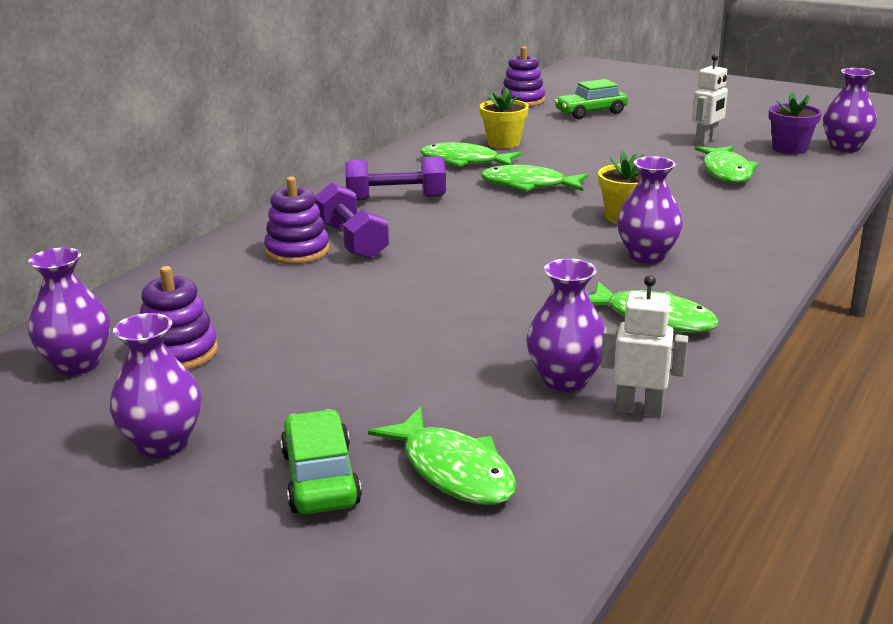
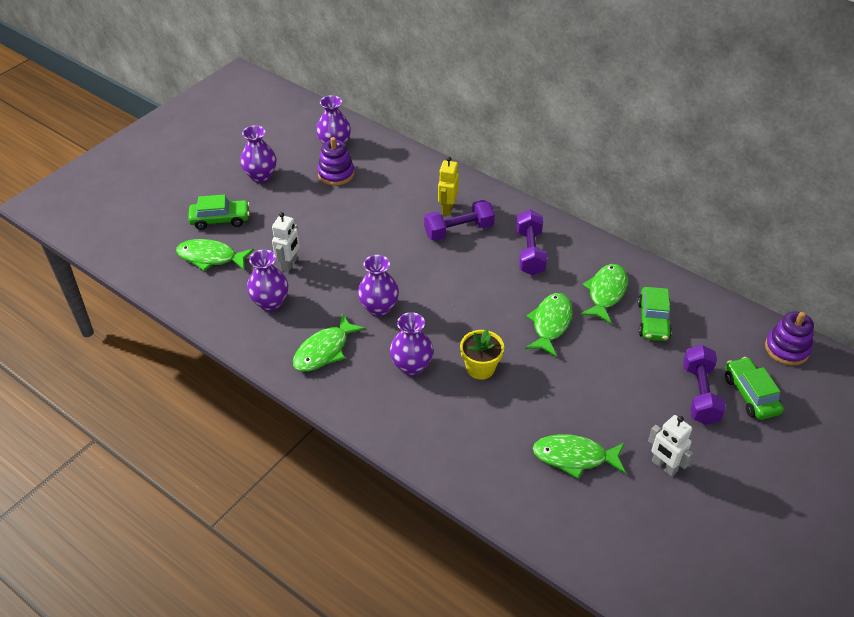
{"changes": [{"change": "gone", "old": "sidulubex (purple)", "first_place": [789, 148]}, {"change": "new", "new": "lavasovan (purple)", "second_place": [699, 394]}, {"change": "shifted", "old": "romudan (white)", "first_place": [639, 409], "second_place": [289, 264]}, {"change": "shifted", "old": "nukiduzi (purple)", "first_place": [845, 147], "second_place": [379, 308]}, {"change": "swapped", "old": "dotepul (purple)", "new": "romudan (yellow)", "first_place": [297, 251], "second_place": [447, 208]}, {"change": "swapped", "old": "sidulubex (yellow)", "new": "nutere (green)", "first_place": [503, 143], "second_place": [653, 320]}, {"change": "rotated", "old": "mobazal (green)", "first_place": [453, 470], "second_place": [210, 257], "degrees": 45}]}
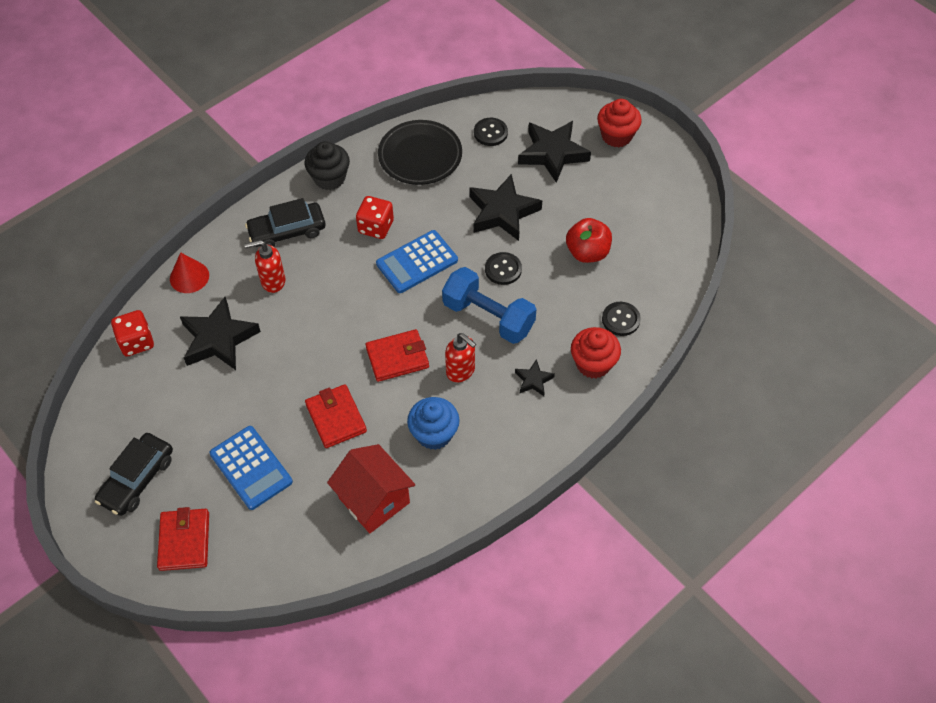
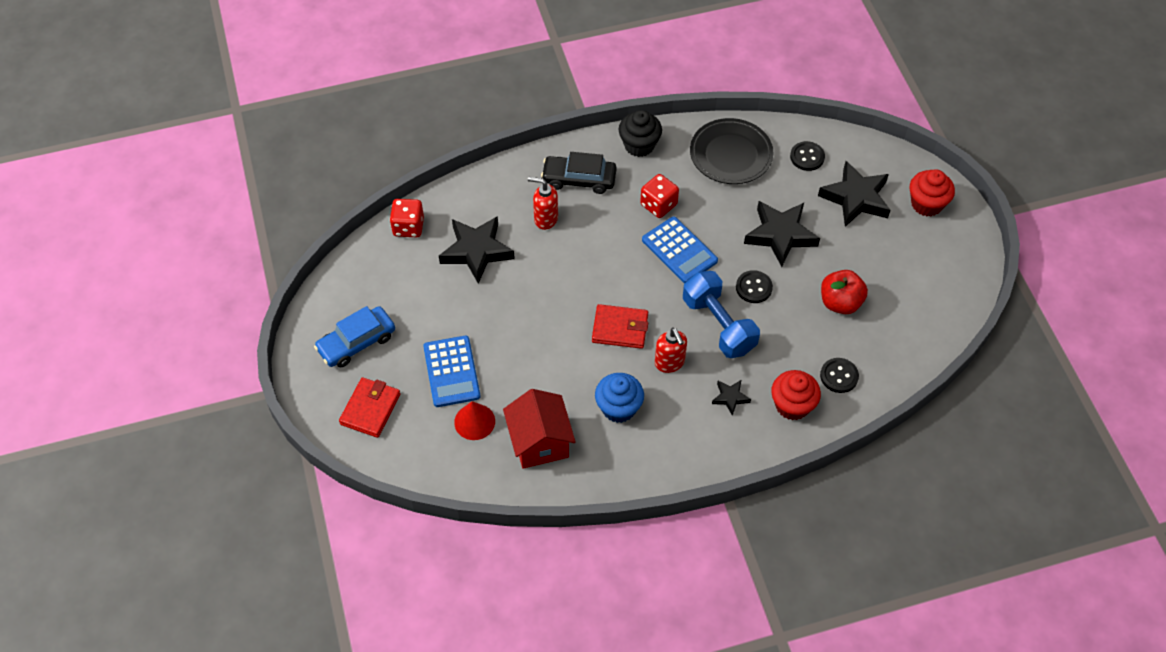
{"changes": [{"change": "gone", "old": "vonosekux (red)", "first_place": [336, 418]}, {"change": "shifted", "old": "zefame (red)", "first_place": [189, 277], "second_place": [474, 421]}, {"change": "repainted", "old": "nutere (black)", "new": "nutere (blue)", "first_place": [137, 479], "second_place": [356, 342]}, {"change": "rotated", "old": "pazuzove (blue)", "first_place": [417, 262], "second_place": [679, 250], "degrees": -120}]}
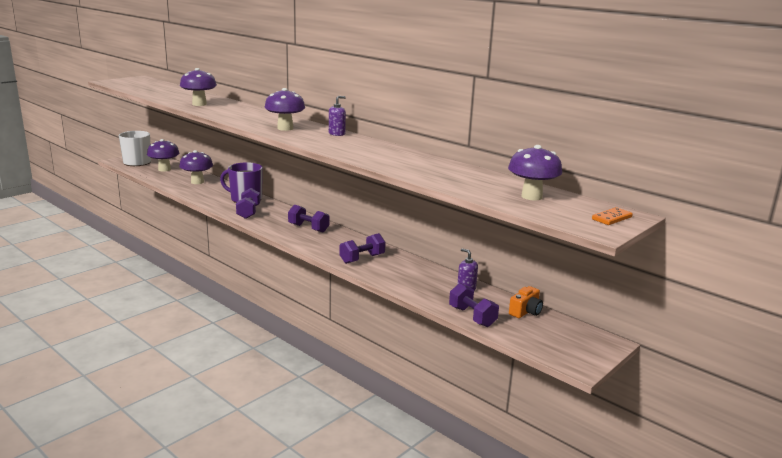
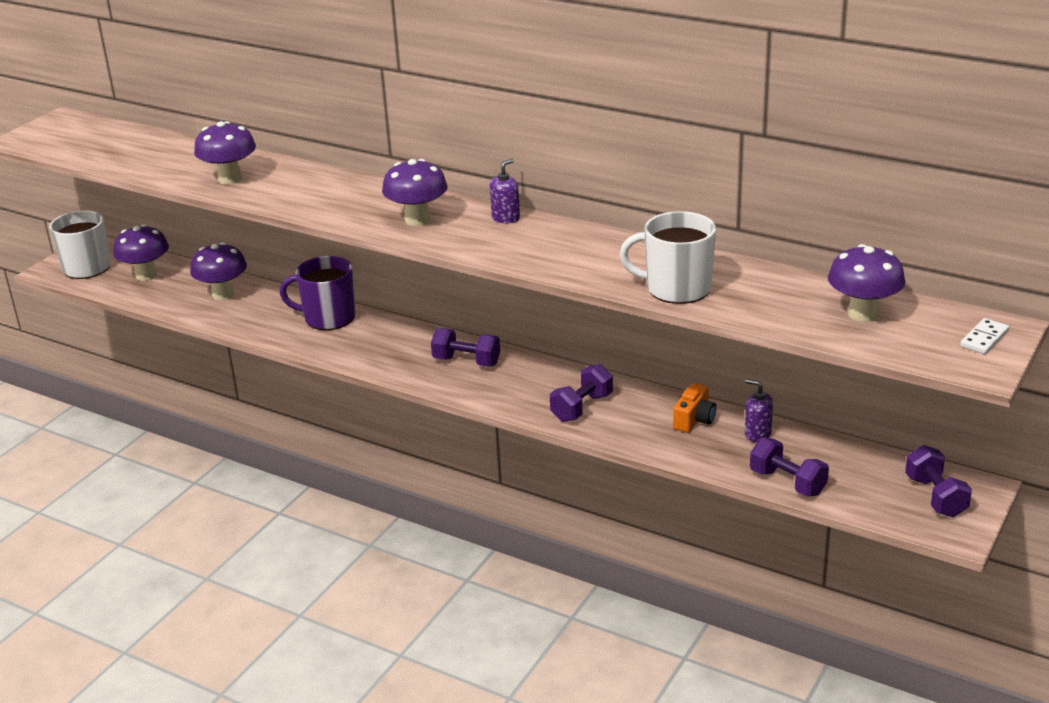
{"changes": [{"change": "new", "new": "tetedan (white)", "second_place": [676, 289]}, {"change": "shifted", "old": "lavasovan (purple)", "first_place": [248, 212], "second_place": [935, 496]}, {"change": "shifted", "old": "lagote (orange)", "first_place": [525, 311], "second_place": [694, 420]}, {"change": "repainted", "old": "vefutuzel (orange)", "new": "vefutuzel (white)", "first_place": [612, 218], "second_place": [984, 339]}]}
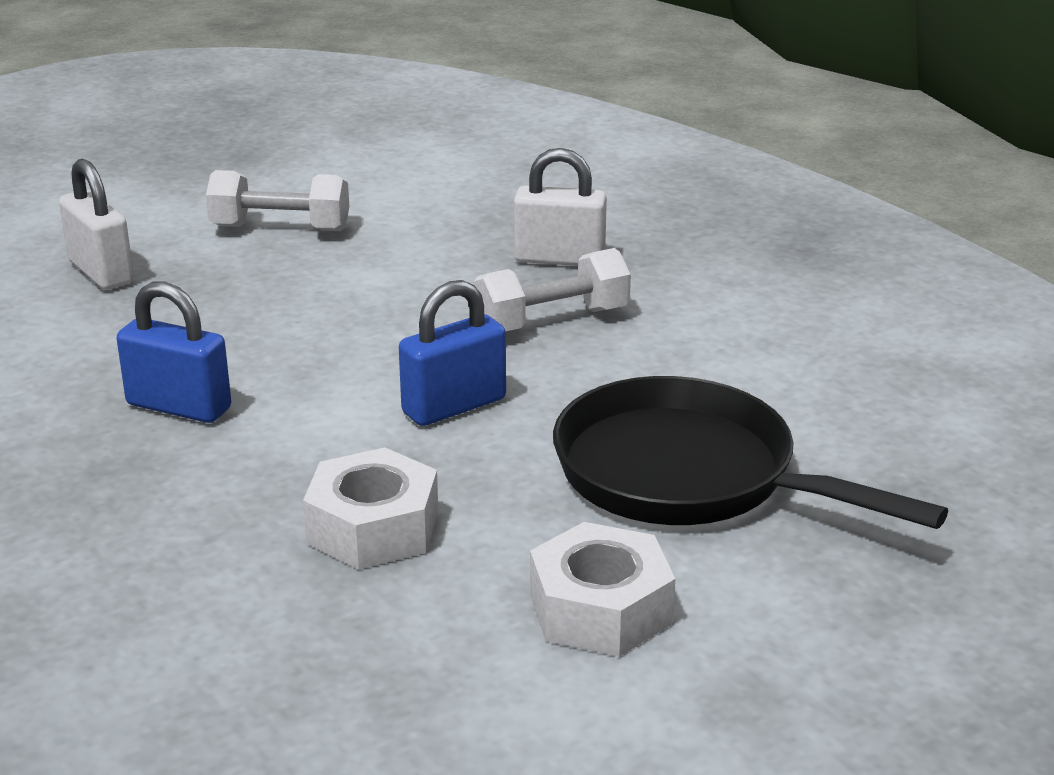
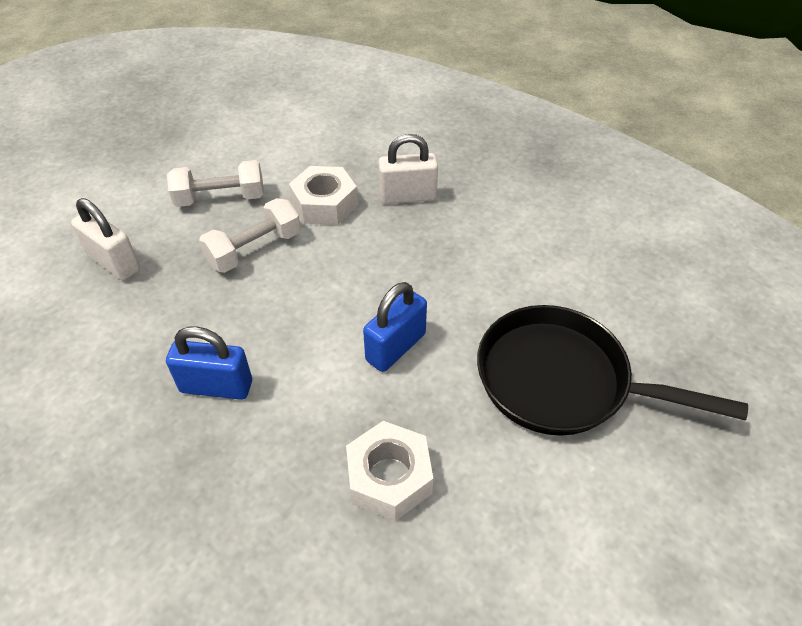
{"changes": [{"change": "shifted", "old": "lavasovan (white)", "first_place": [552, 321], "second_place": [254, 249]}, {"change": "shifted", "old": "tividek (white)", "first_place": [600, 609], "second_place": [324, 204]}]}
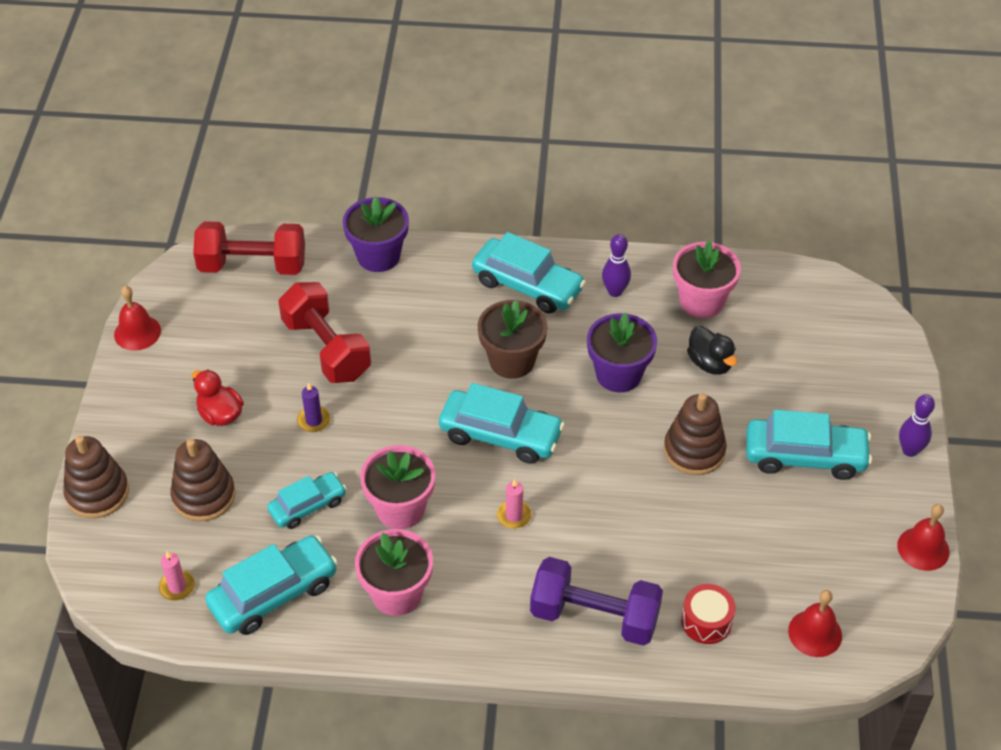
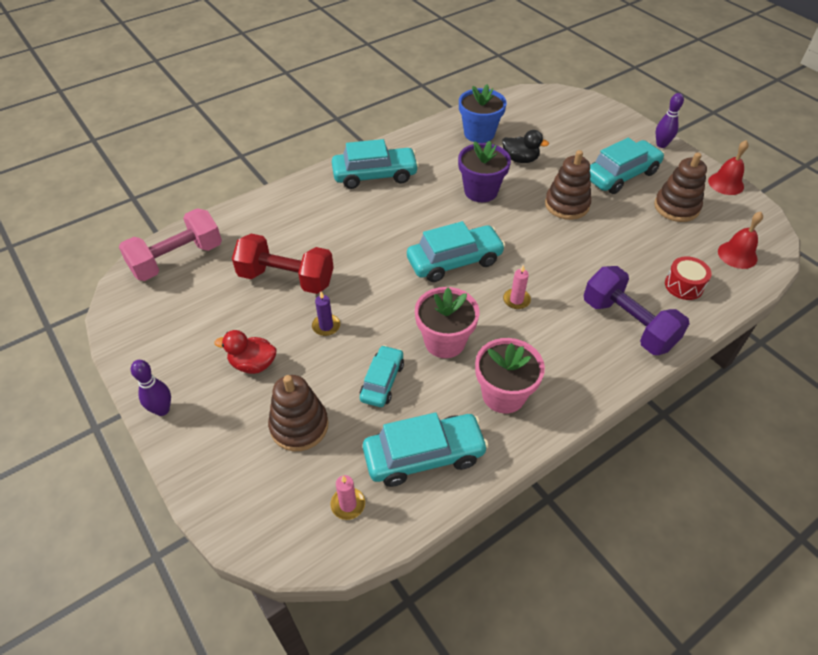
{"changes": [{"change": "gone", "old": "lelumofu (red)", "first_place": [137, 332]}, {"change": "gone", "old": "sidulubex (purple)", "first_place": [378, 256]}, {"change": "gone", "old": "sidulubex (brown)", "first_place": [512, 361]}, {"change": "shifted", "old": "dotepul (brown)", "first_place": [97, 493], "second_place": [676, 207]}, {"change": "shifted", "old": "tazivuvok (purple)", "first_place": [615, 291], "second_place": [162, 410]}, {"change": "repainted", "old": "lavasovan (red)", "new": "lavasovan (pink)", "first_place": [252, 265], "second_place": [177, 259]}, {"change": "repainted", "old": "sidulubex (pink)", "new": "sidulubex (blue)", "first_place": [701, 301], "second_place": [479, 133]}, {"change": "rotated", "old": "nutere (turquoise)", "first_place": [274, 594], "second_place": [424, 456], "degrees": 60}, {"change": "rotated", "old": "lavasovan (purple)", "first_place": [594, 616], "second_place": [628, 324], "degrees": 75}]}
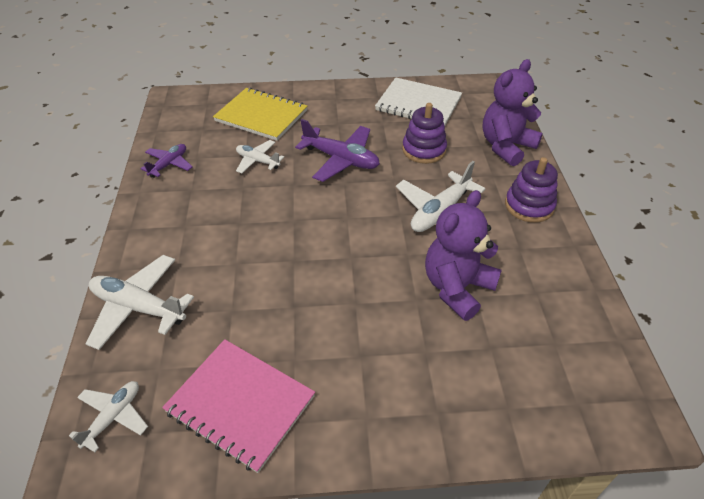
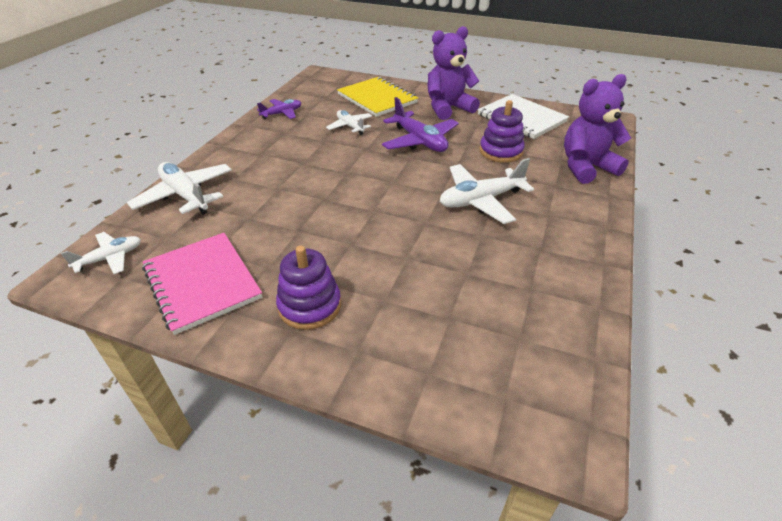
{"changes": [{"change": "shifted", "old": "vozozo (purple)", "first_place": [457, 288], "second_place": [448, 108]}, {"change": "shifted", "old": "dotepul (purple)", "first_place": [529, 206], "second_place": [309, 306]}]}
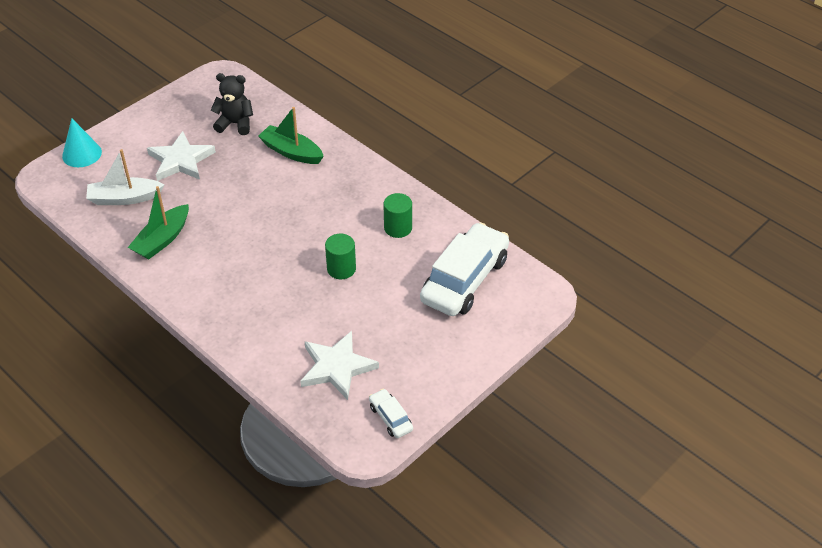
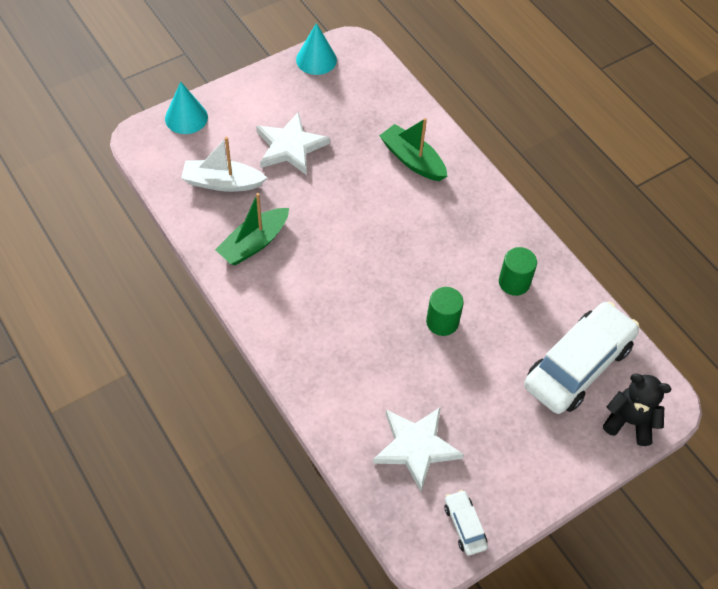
{"changes": [{"change": "new", "new": "zefame (turquoise)", "second_place": [316, 59]}, {"change": "shifted", "old": "vozozo (black)", "first_place": [235, 124], "second_place": [630, 421]}]}
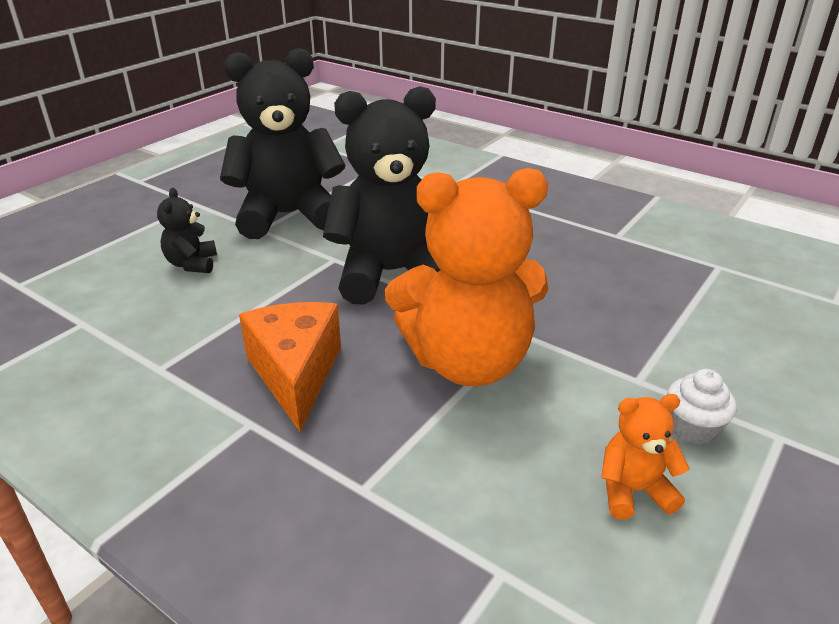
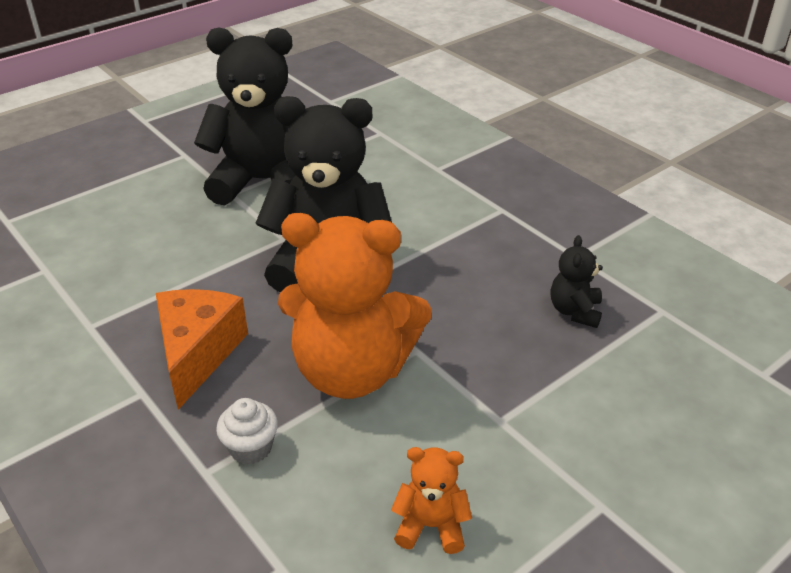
{"changes": [{"change": "shifted", "old": "vozozo (black)", "first_place": [192, 264], "second_place": [575, 311]}, {"change": "shifted", "old": "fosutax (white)", "first_place": [693, 428], "second_place": [251, 448]}]}
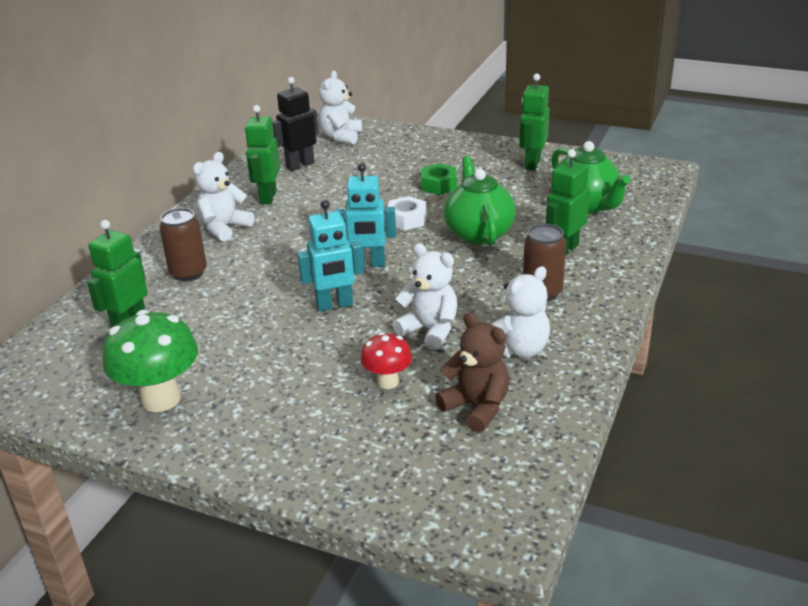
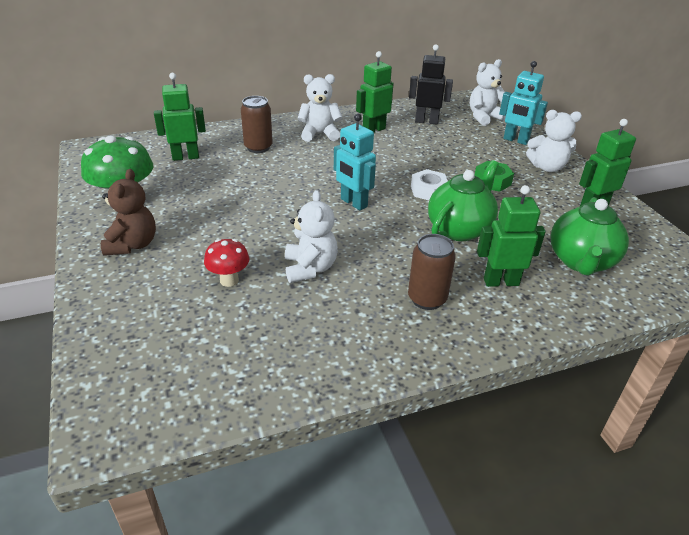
{"changes": [{"change": "shifted", "old": "romudan (turquoise)", "first_place": [334, 305], "second_place": [515, 140]}, {"change": "shifted", "old": "vozozo (brown)", "first_place": [476, 407], "second_place": [132, 244]}, {"change": "shifted", "old": "vozozo (white)", "first_place": [518, 349], "second_place": [547, 167]}]}
